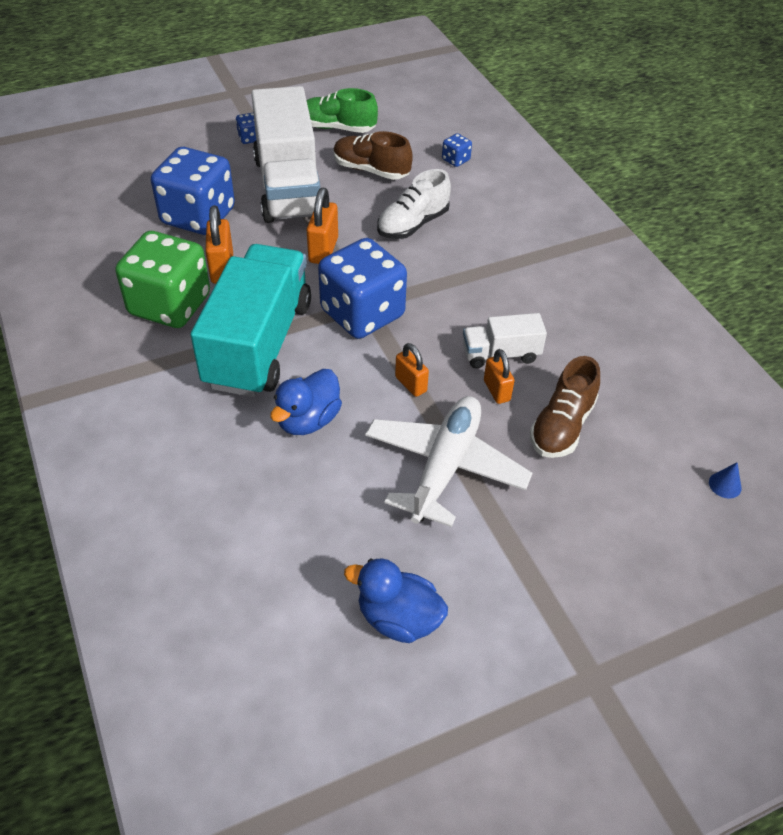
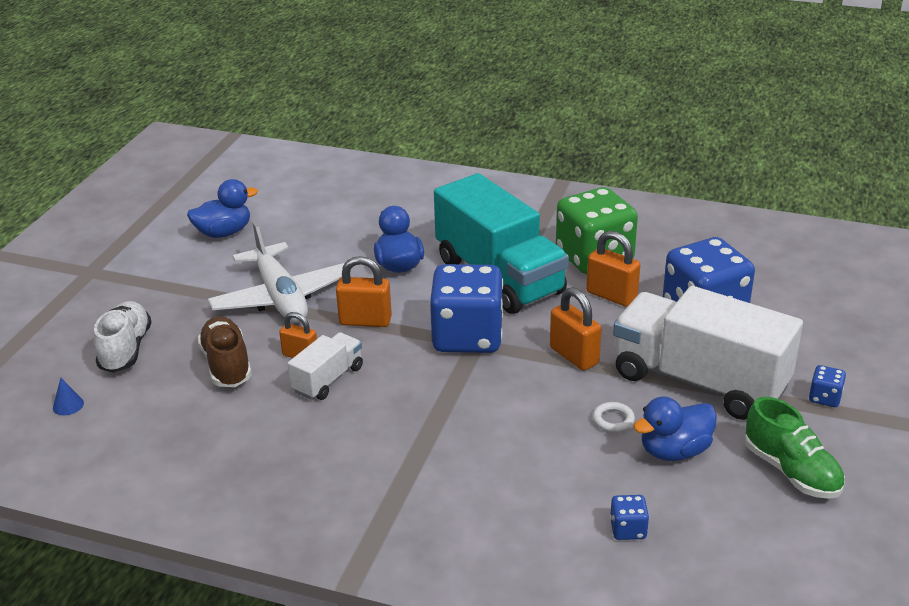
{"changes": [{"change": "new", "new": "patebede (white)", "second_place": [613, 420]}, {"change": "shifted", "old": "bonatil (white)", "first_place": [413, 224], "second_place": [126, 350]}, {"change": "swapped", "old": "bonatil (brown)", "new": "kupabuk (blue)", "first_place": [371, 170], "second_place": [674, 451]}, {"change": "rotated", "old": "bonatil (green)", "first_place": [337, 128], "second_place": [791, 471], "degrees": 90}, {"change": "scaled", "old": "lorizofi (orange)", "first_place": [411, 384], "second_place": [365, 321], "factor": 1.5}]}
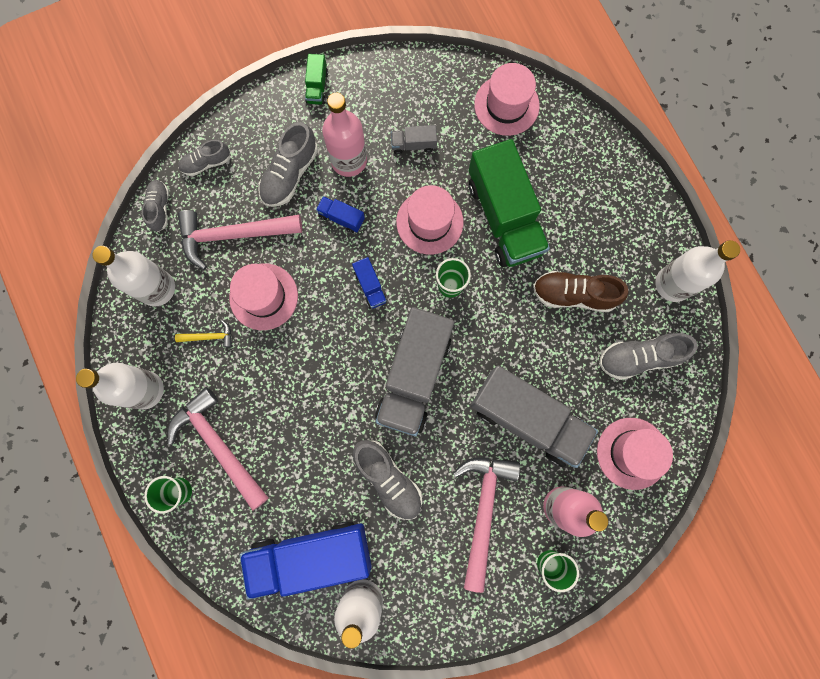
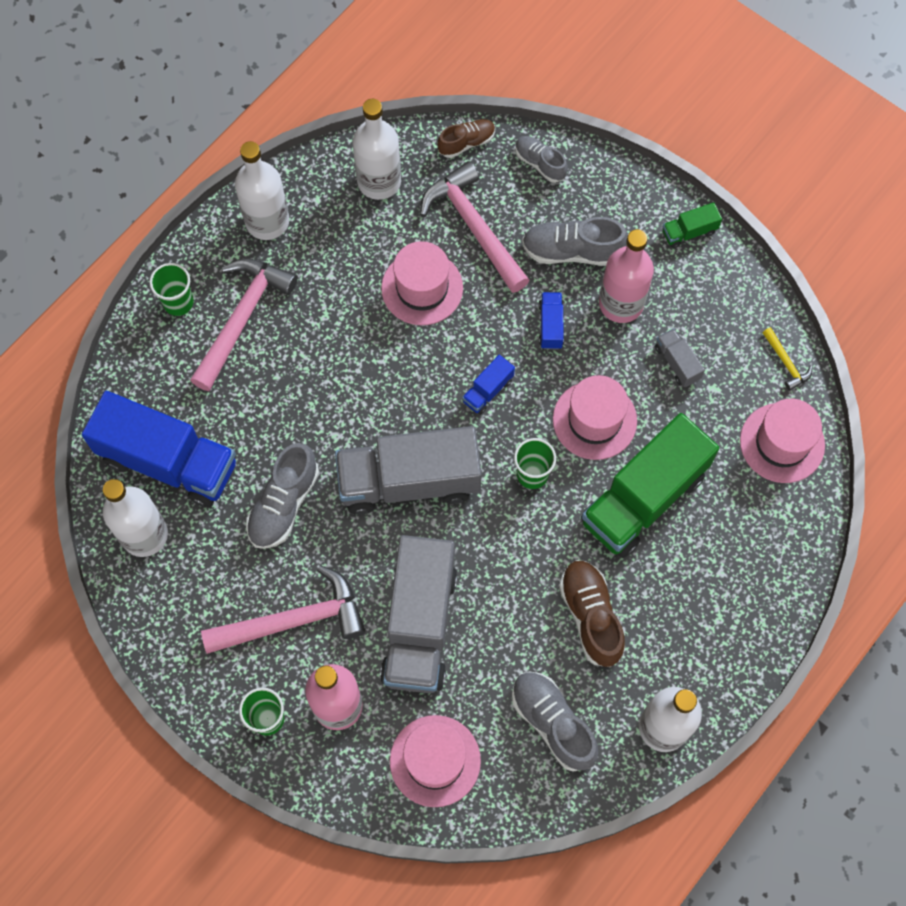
{"changes": [{"change": "shifted", "old": "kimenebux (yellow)", "first_place": [209, 336], "second_place": [786, 363]}, {"change": "repainted", "old": "bonatil (grey)", "new": "bonatil (brown)", "first_place": [160, 208], "second_place": [466, 143]}, {"change": "rotated", "old": "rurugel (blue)", "first_place": [311, 555], "second_place": [168, 462], "degrees": 150}]}
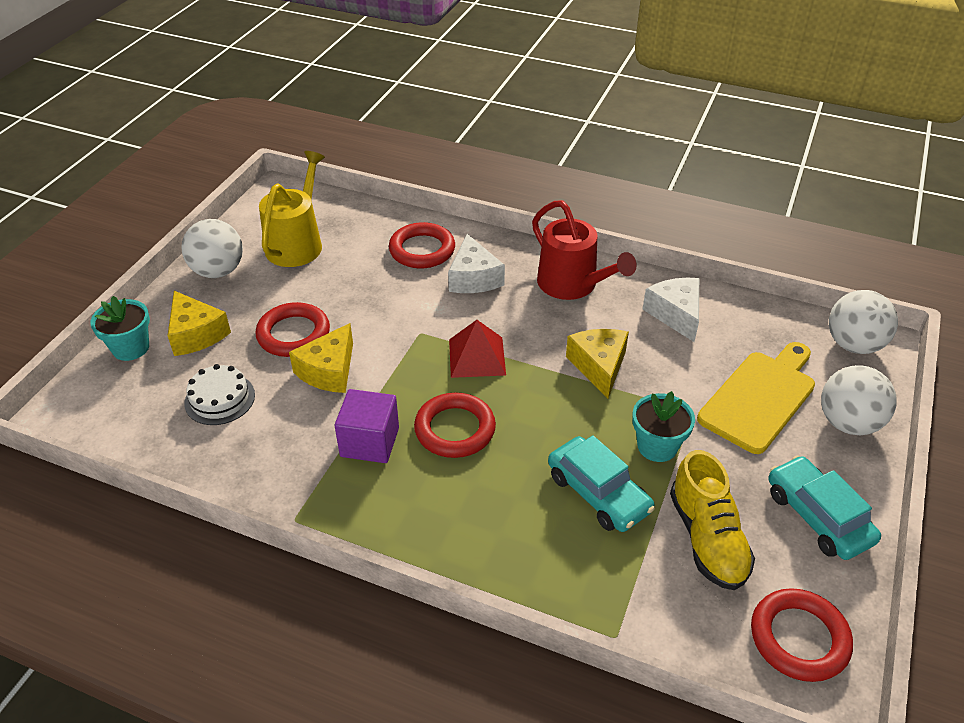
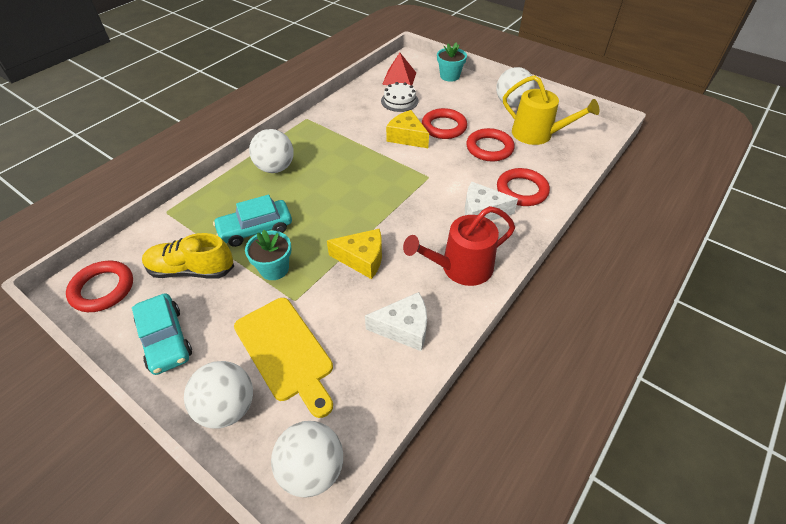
{"changes": [{"change": "gone", "old": "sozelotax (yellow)", "first_place": [196, 334]}, {"change": "gone", "old": "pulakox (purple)", "first_place": [369, 442]}, {"change": "new", "new": "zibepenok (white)", "second_place": [275, 168]}, {"change": "shifted", "old": "patebede (red)", "first_place": [455, 429], "second_place": [489, 148]}, {"change": "shifted", "old": "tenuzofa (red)", "first_place": [477, 357], "second_place": [399, 78]}, {"change": "rotated", "old": "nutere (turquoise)", "first_place": [818, 516], "second_place": [165, 339], "degrees": 75}]}
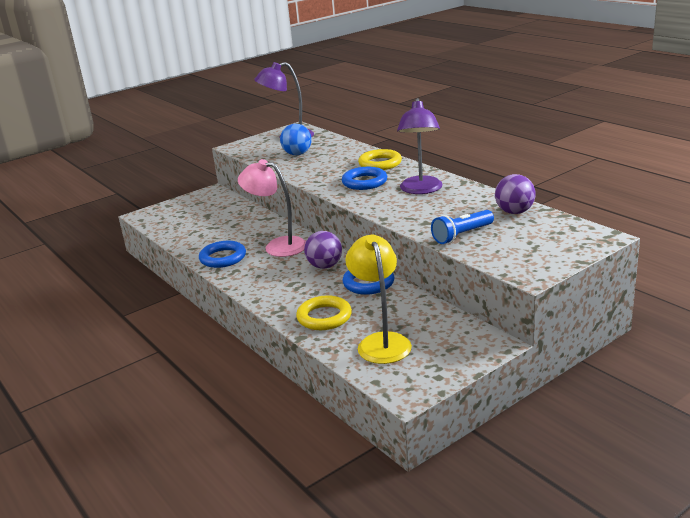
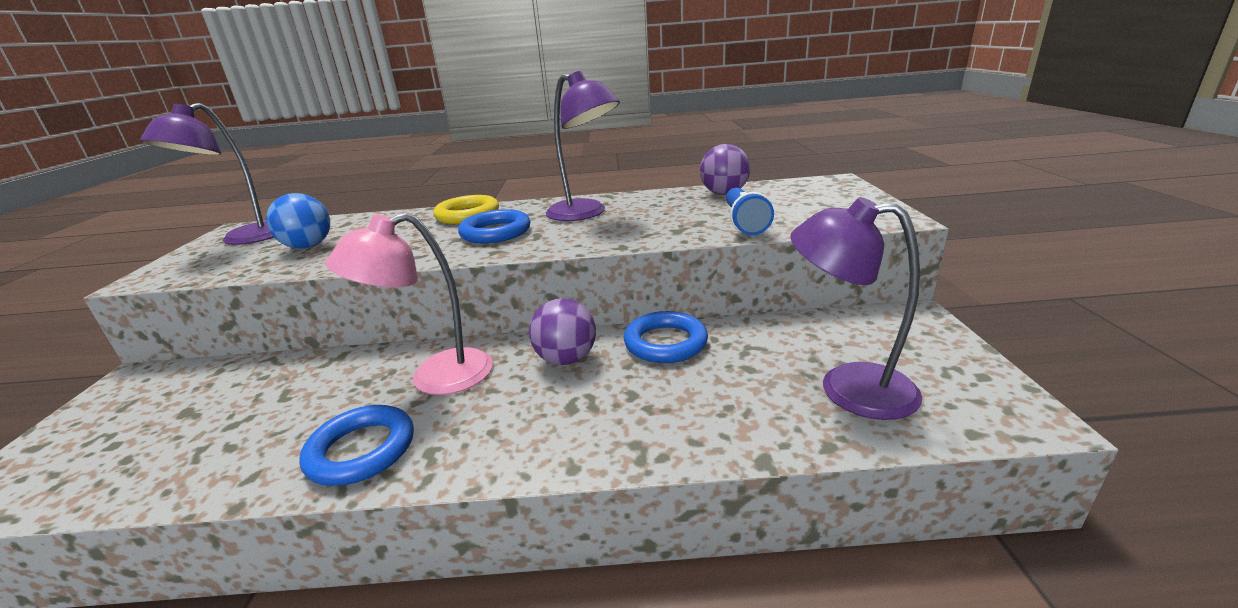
{"changes": [{"change": "gone", "old": "patebede (yellow)", "first_place": [324, 317]}, {"change": "repainted", "old": "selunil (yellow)", "new": "selunil (purple)", "first_place": [381, 342], "second_place": [847, 387]}]}
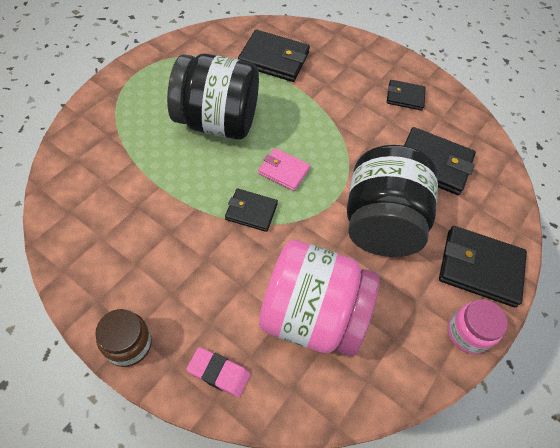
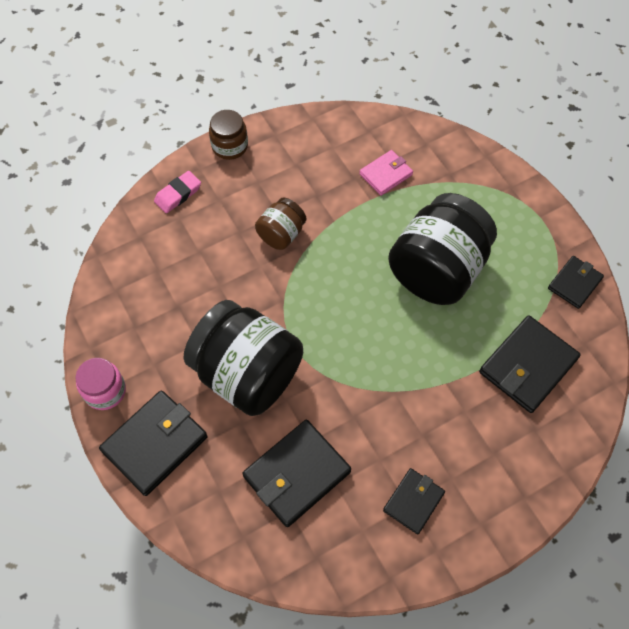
{"changes": [{"change": "gone", "old": "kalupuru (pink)", "first_place": [311, 315]}, {"change": "new", "new": "kalupuru (brown)", "second_place": [281, 234]}, {"change": "shifted", "old": "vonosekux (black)", "first_place": [251, 211], "second_place": [574, 283]}, {"change": "shifted", "old": "vonosekux (pink)", "first_place": [283, 171], "second_place": [386, 174]}]}
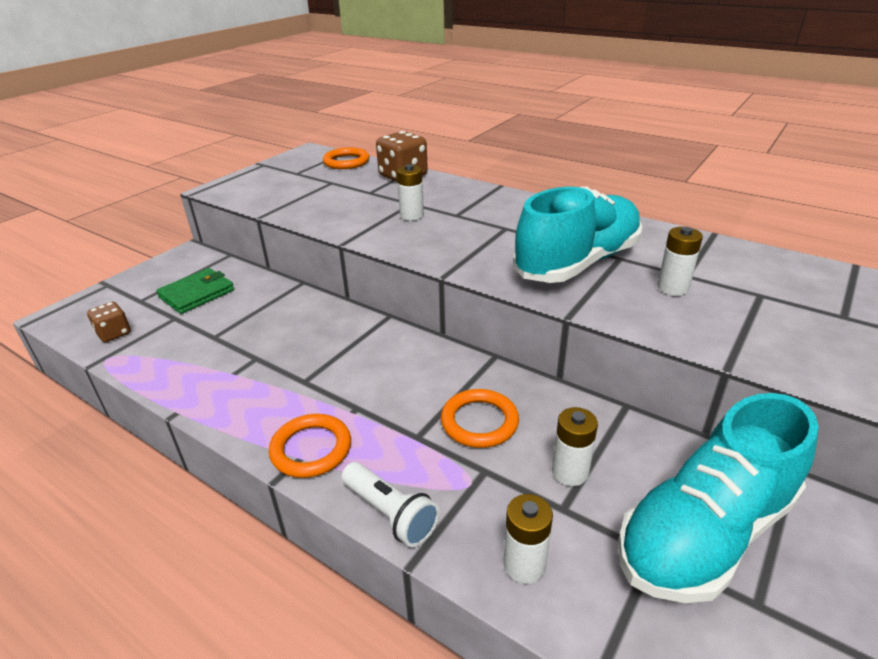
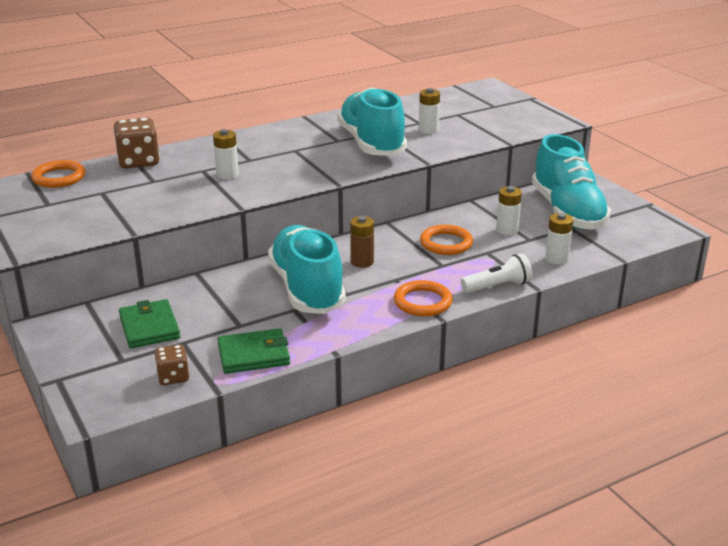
{"changes": [{"change": "new", "new": "vonosekux (green)", "second_place": [253, 355]}, {"change": "new", "new": "bonatil (turquoise)", "second_place": [307, 289]}, {"change": "new", "new": "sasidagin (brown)", "second_place": [362, 262]}]}
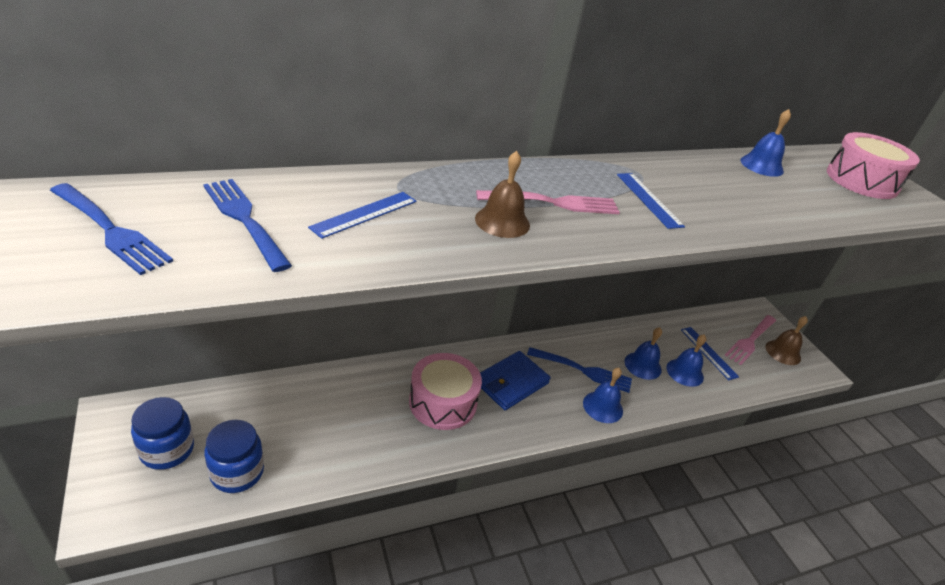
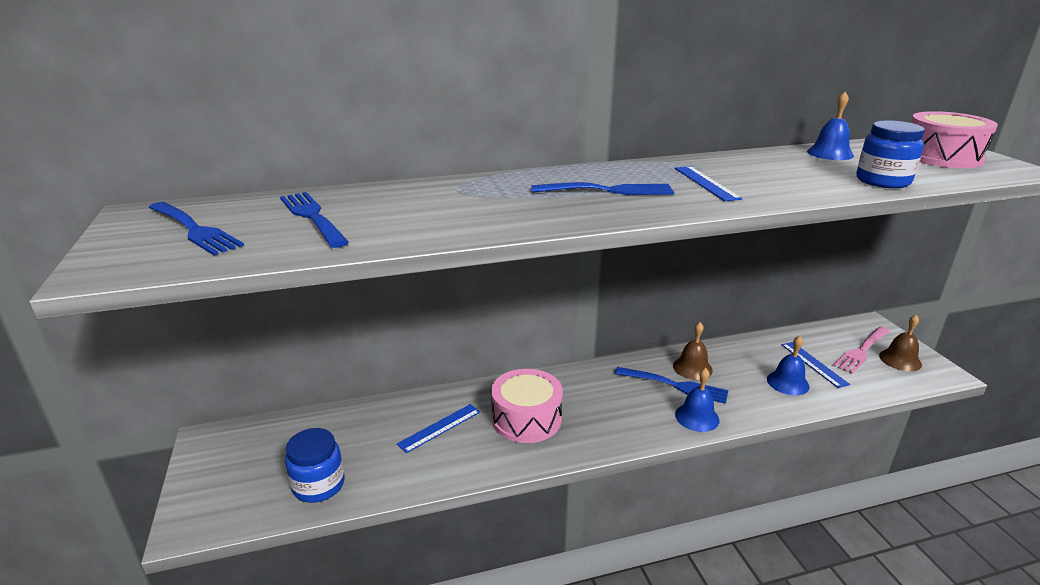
{"changes": [{"change": "gone", "old": "vonosekux (blue)", "first_place": [511, 383]}, {"change": "gone", "old": "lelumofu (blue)", "first_place": [643, 365]}, {"change": "shifted", "old": "kalupuru (blue)", "first_place": [167, 450], "second_place": [882, 181]}, {"change": "shifted", "old": "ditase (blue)", "first_place": [365, 214], "second_place": [440, 428]}, {"change": "shifted", "old": "lelumofu (brown)", "first_place": [502, 221], "second_place": [692, 368]}, {"change": "repainted", "old": "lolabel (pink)", "new": "lolabel (blue)", "first_place": [553, 203], "second_place": [607, 190]}]}
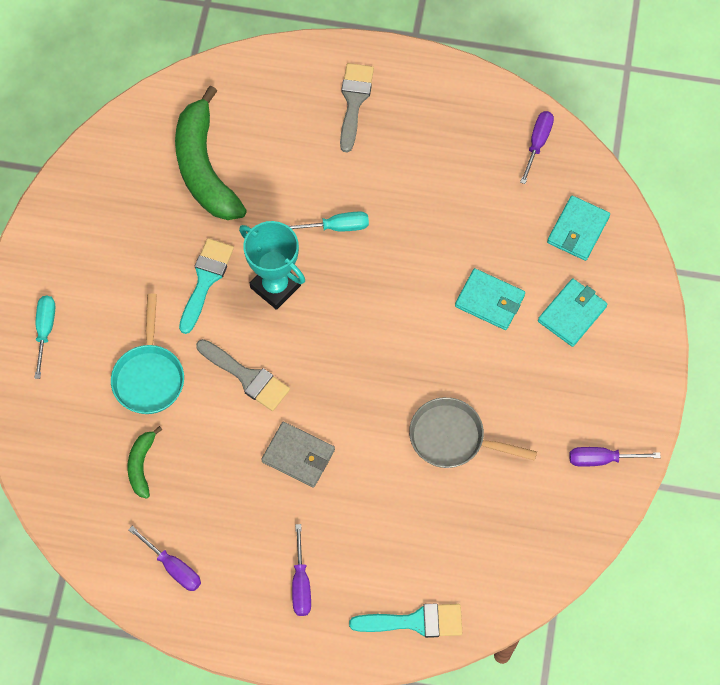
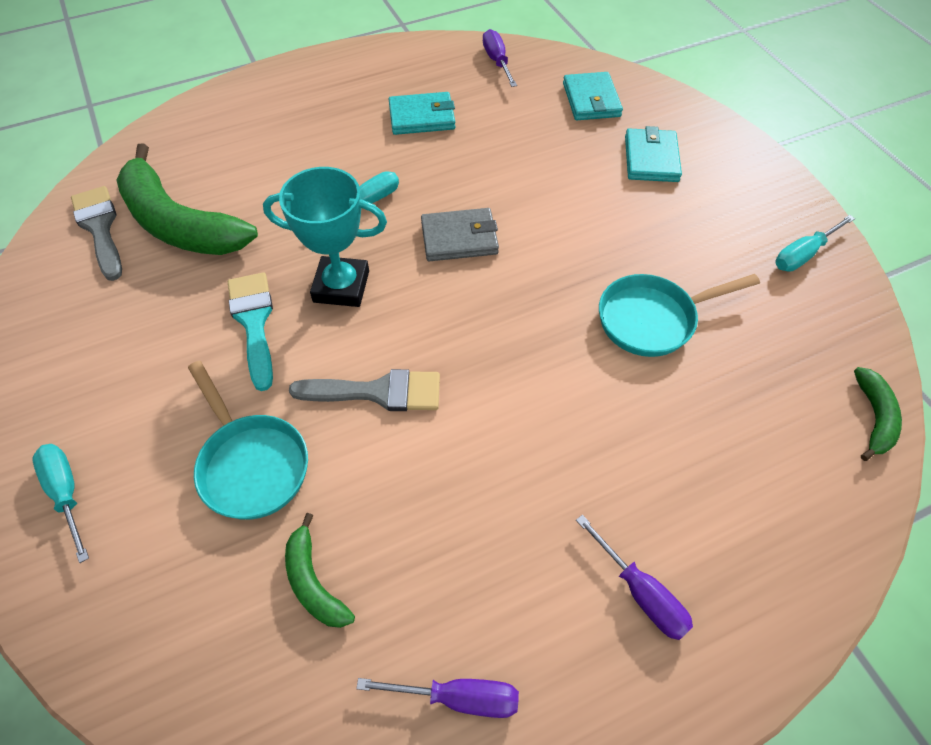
{"changes": [{"change": "gone", "old": "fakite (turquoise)", "first_place": [415, 622]}, {"change": "new", "new": "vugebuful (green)", "second_place": [874, 417]}, {"change": "shifted", "old": "vonosekux (grey)", "first_place": [298, 455], "second_place": [459, 238]}, {"change": "shifted", "old": "fakite (grey)", "first_place": [354, 101], "second_place": [100, 228]}, {"change": "shifted", "old": "vonosekux (turquoise)", "first_place": [489, 301], "second_place": [422, 117]}, {"change": "repainted", "old": "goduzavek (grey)", "new": "goduzavek (turquoise)", "first_place": [453, 438], "second_place": [653, 319]}, {"change": "repainted", "old": "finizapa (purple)", "new": "finizapa (turquoise)", "first_place": [601, 459], "second_place": [802, 255]}]}
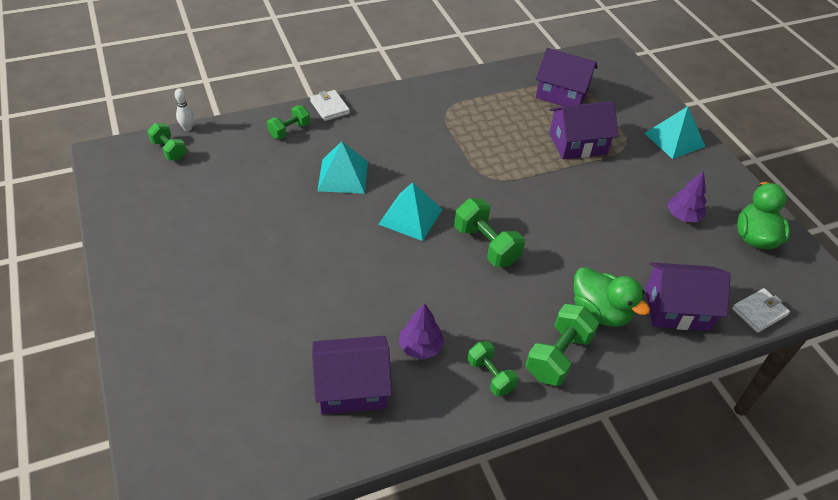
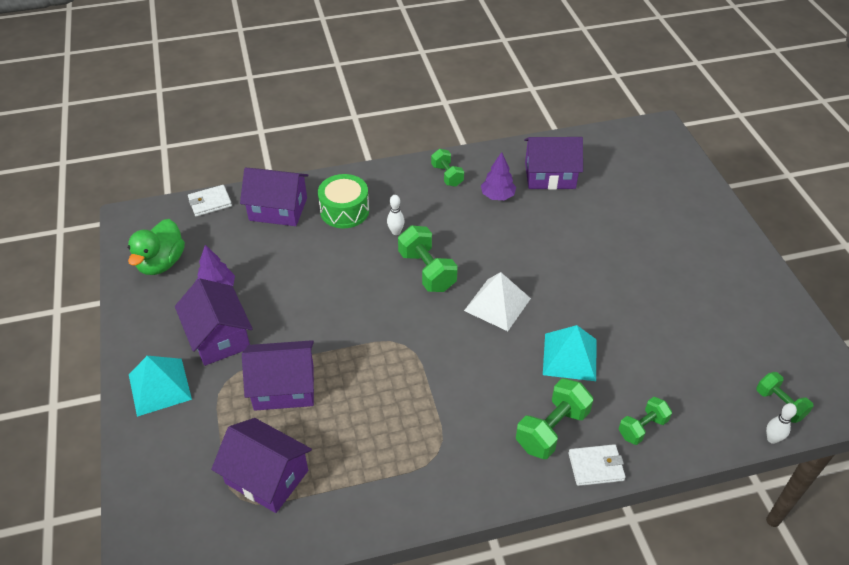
{"changes": [{"change": "new", "new": "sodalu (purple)", "second_place": [219, 337]}, {"change": "new", "new": "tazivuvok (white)", "second_place": [396, 232]}, {"change": "shifted", "old": "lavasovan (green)", "first_place": [558, 356], "second_place": [552, 429]}, {"change": "swapped", "old": "kupabuk (green)", "new": "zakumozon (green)", "first_place": [600, 312], "second_place": [344, 211]}, {"change": "repainted", "old": "tenuzofa (turquoise)", "new": "tenuzofa (white)", "first_place": [410, 216], "second_place": [497, 304]}, {"change": "rotated", "old": "vonosekux (white)", "first_place": [329, 107], "second_place": [596, 467], "degrees": -75}]}
